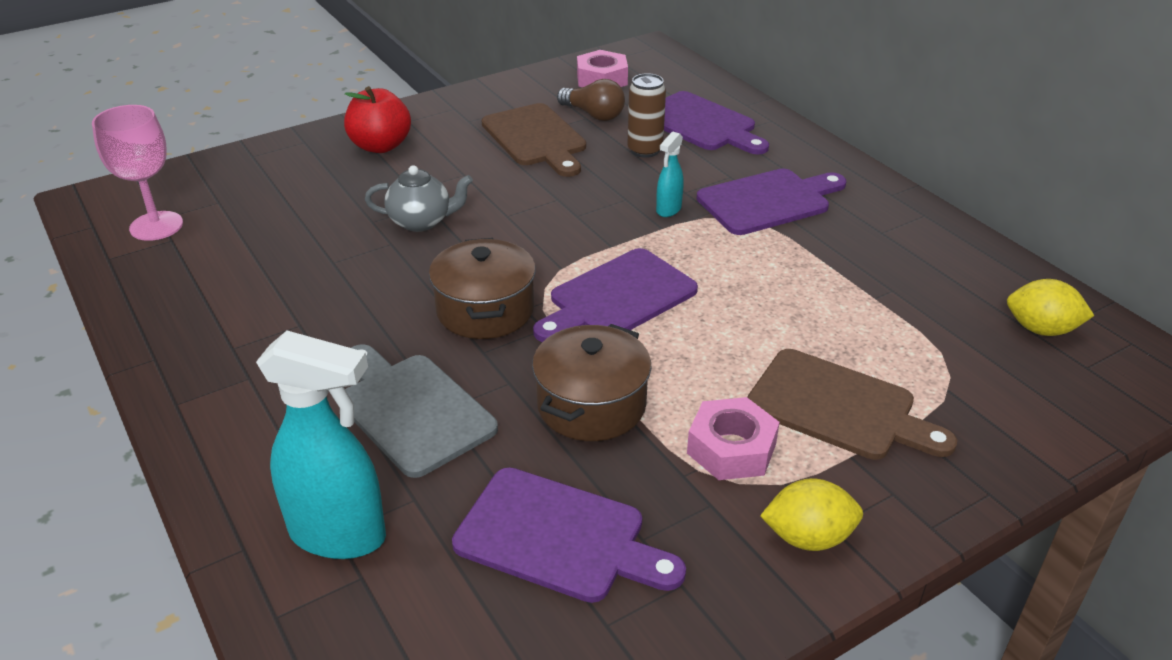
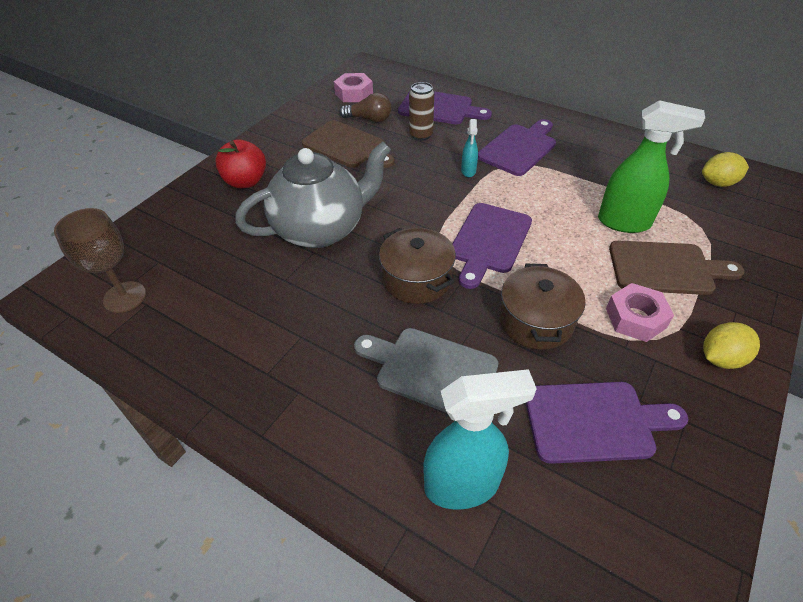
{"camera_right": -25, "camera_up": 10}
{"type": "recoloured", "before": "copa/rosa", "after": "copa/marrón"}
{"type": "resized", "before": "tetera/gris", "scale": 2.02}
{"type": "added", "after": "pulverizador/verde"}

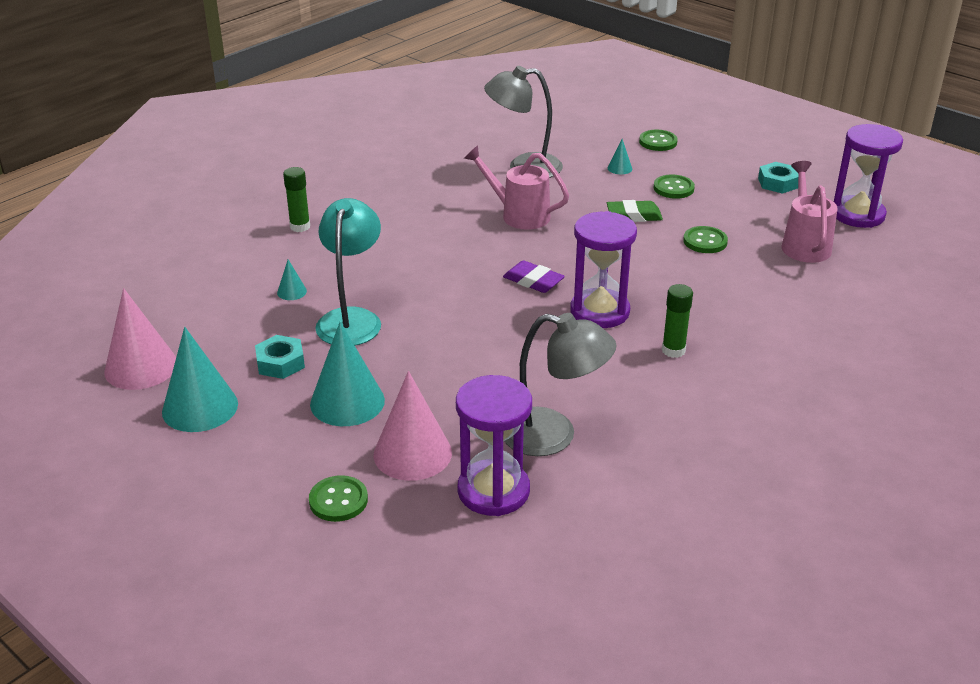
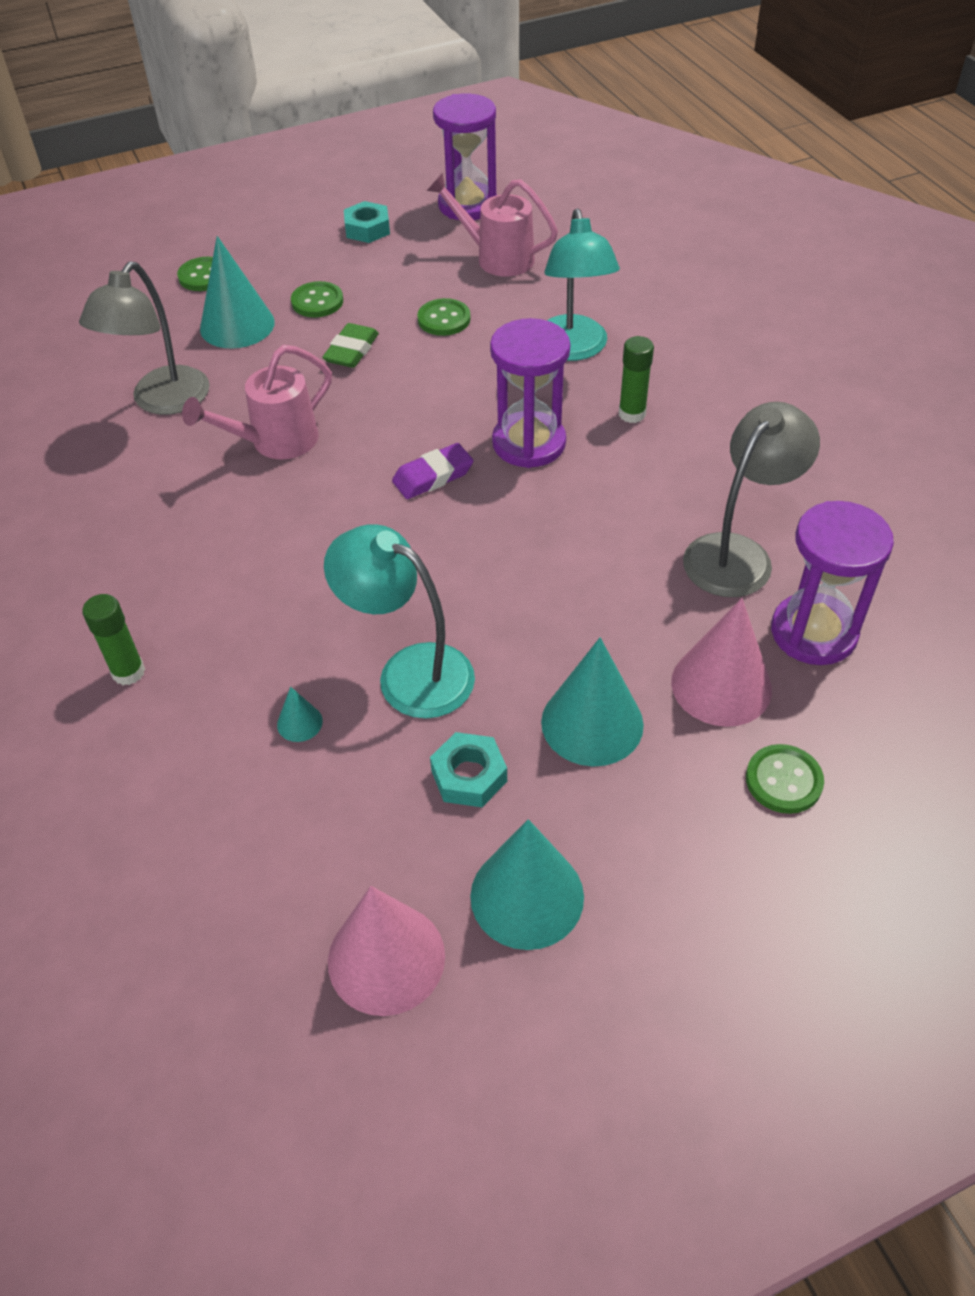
{"camera_right": -65, "camera_up": 15}
{"type": "resized", "before": "cono/turquesa (4th from left in the first image)", "scale": 2.22}
{"type": "added", "after": "lámpara/turquesa (2nd from left)"}

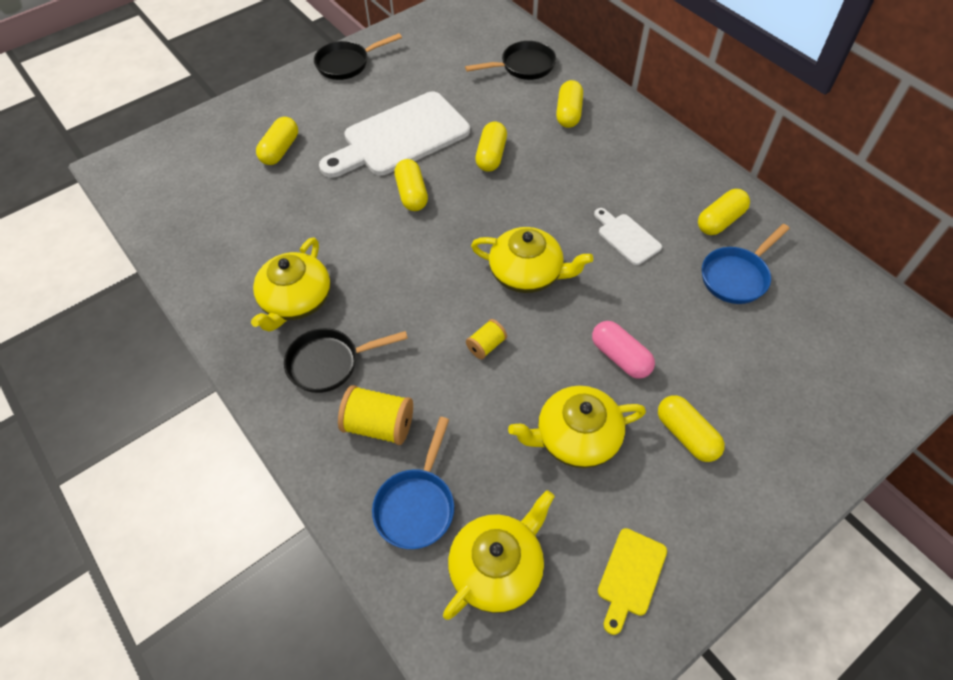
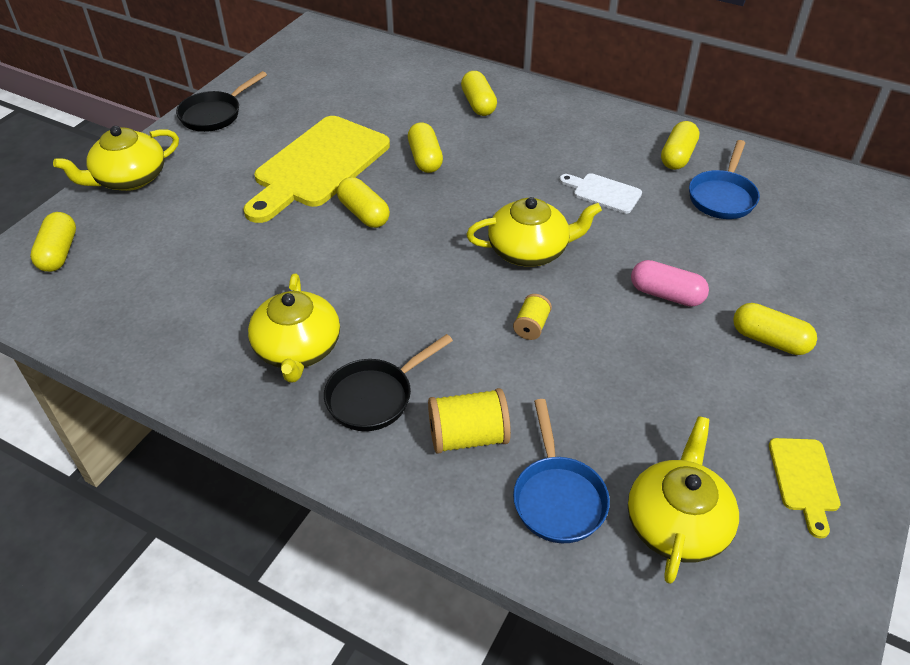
{"camera_right": -25, "camera_up": -10}
{"type": "moved", "before": "cápsula/amarillo (1st from left)"}
{"type": "moved", "before": "tetera/amarillo (4th from left in the first image)", "after": "tetera/amarillo (1st from left)"}
{"type": "recoloured", "before": "tabla de cortar/blanco (1st from left)", "after": "tabla de cortar/amarillo (1st from left)"}
{"type": "removed", "before": "sartén/negro (3rd from left)"}

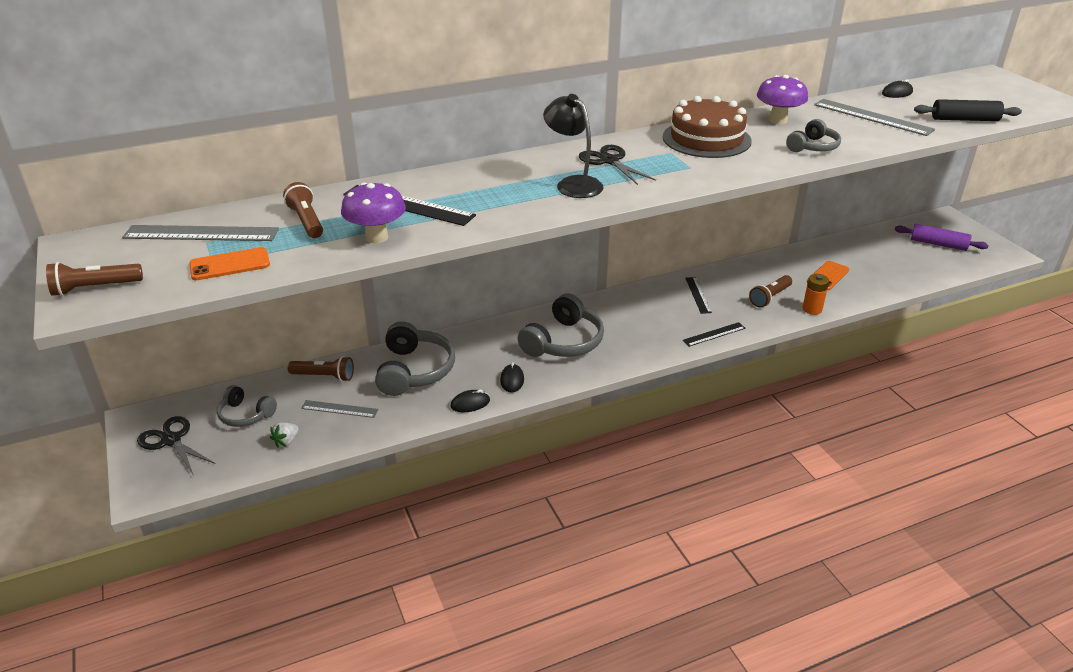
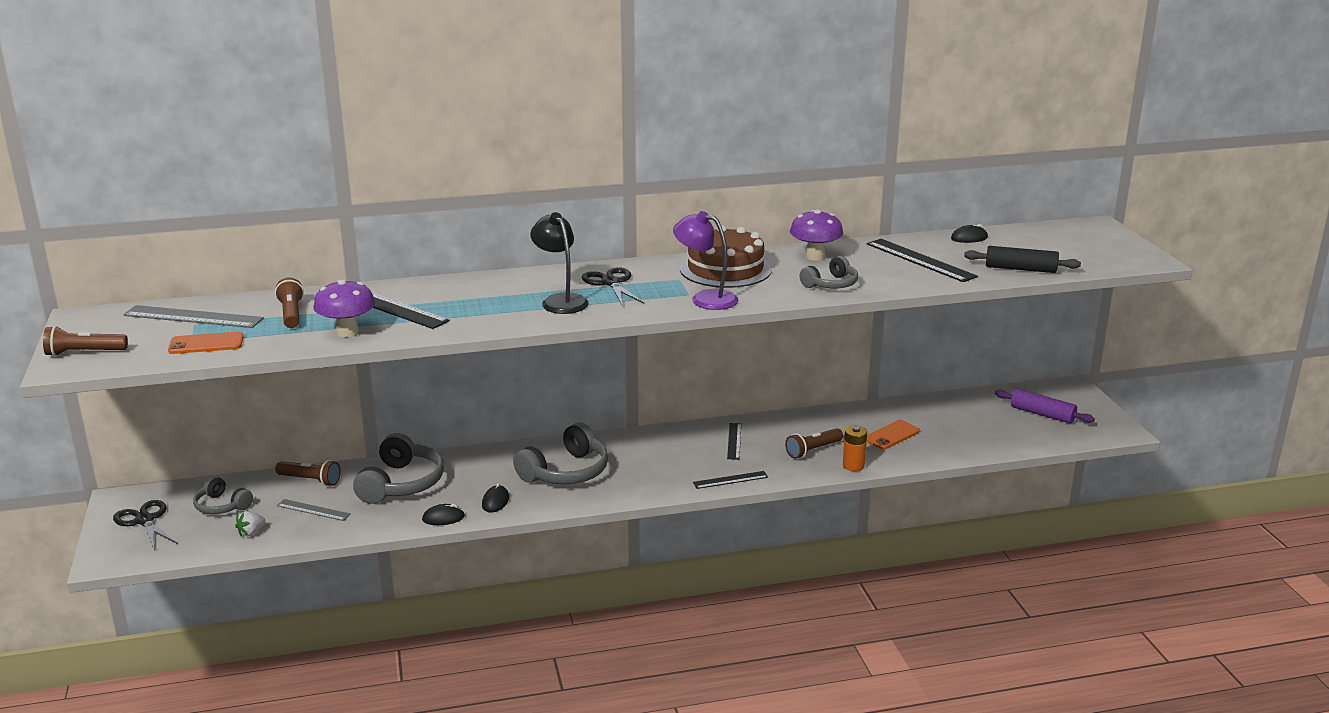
{"camera_right": 10, "camera_up": -10}
{"type": "added", "after": "lámpara/morado"}
{"type": "recoloured", "before": "regla/gris (3rd from left)", "after": "regla/negro (4th from left)"}

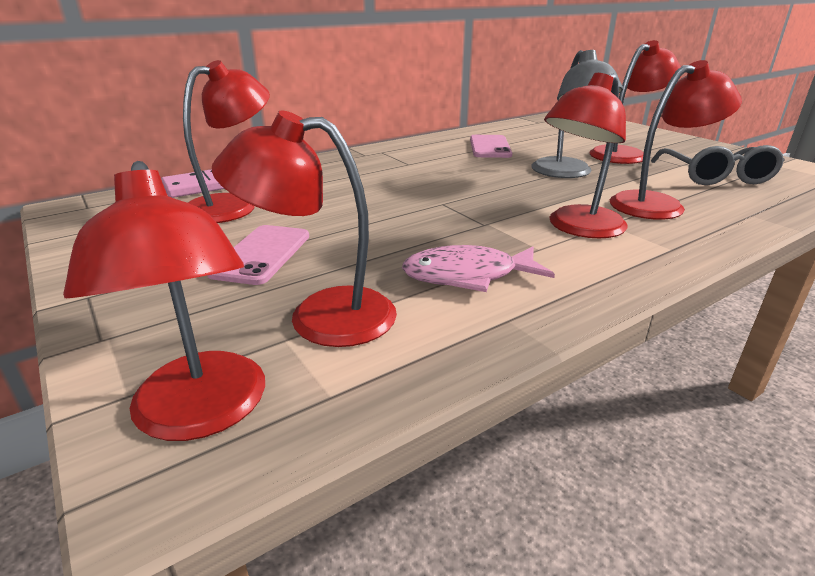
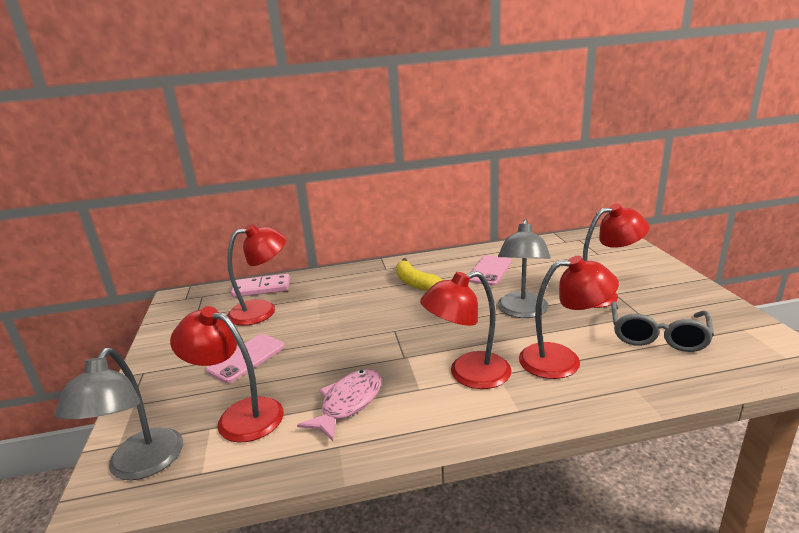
{"camera_right": 25, "camera_up": -5}
{"type": "recoloured", "before": "lámpara/rojo (1st from left)", "after": "lámpara/gris (1st from left)"}
{"type": "turned", "before": "pez/rosa", "turn": 105}
{"type": "added", "after": "plátano/amarillo"}

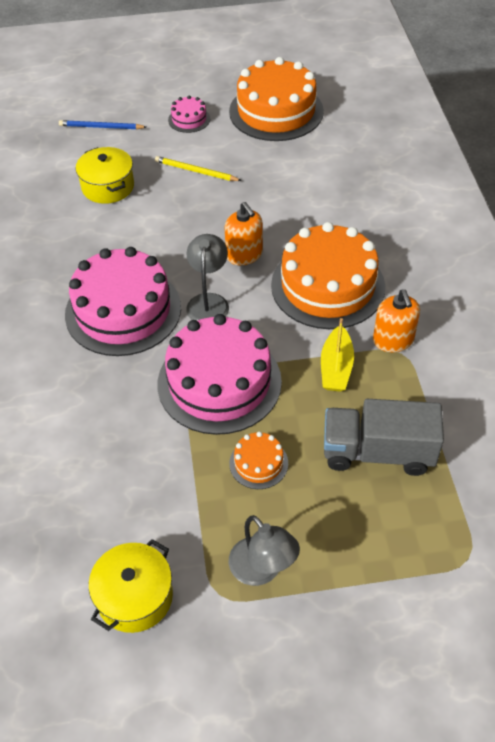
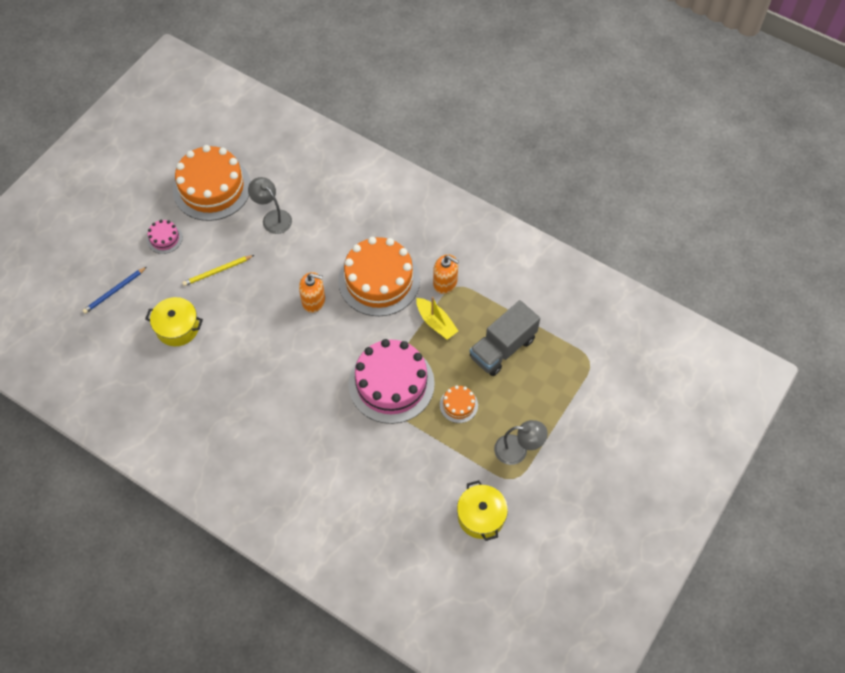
{"camera_right": -50, "camera_up": 10}
{"type": "moved", "before": "lámpara/gris (1st from left)"}
{"type": "removed", "before": "tarta/rosa (1st from left)"}

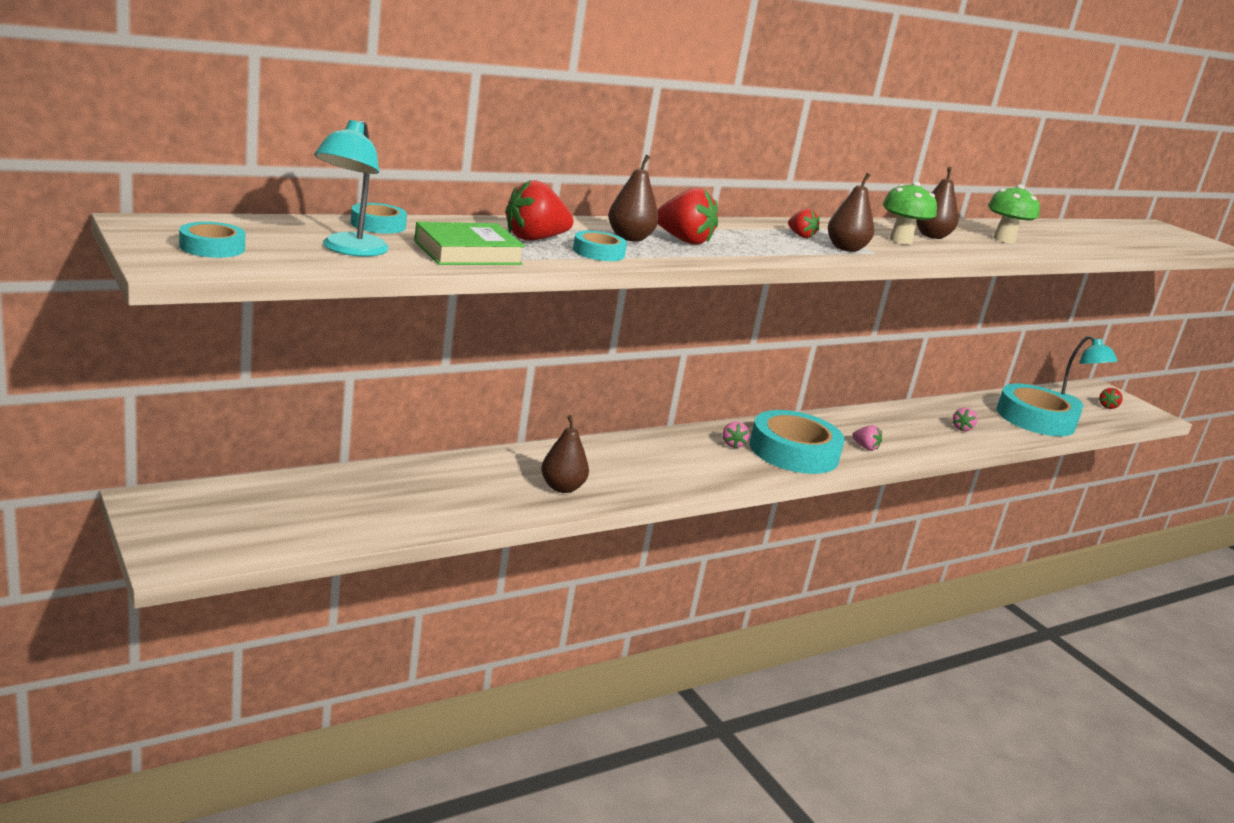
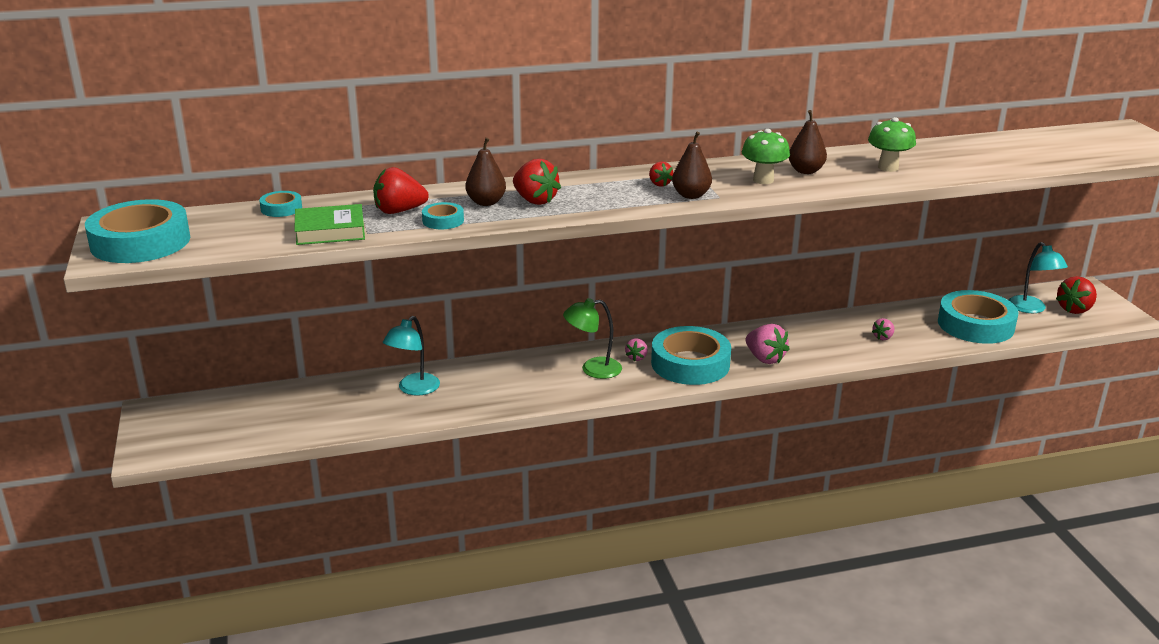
{"camera_right": 20, "camera_up": 5}
{"type": "resized", "before": "cinta adhesiva/turquesa (1st from left)", "scale": 2.21}
{"type": "moved", "before": "lámpara/turquesa (1st from left)"}
{"type": "added", "after": "lámpara/verde"}
{"type": "resized", "before": "fresa/rosa (2nd from left)", "scale": 1.77}
{"type": "resized", "before": "fresa/rojo (4th from left)", "scale": 1.77}
{"type": "removed", "before": "pera/marrón (1st from left)"}

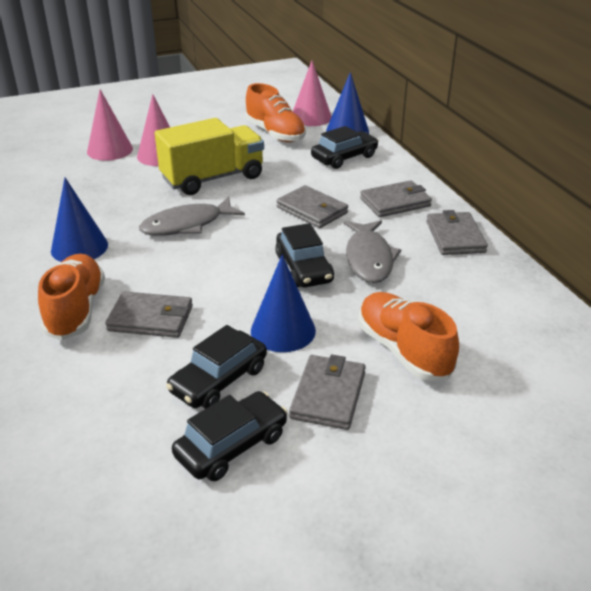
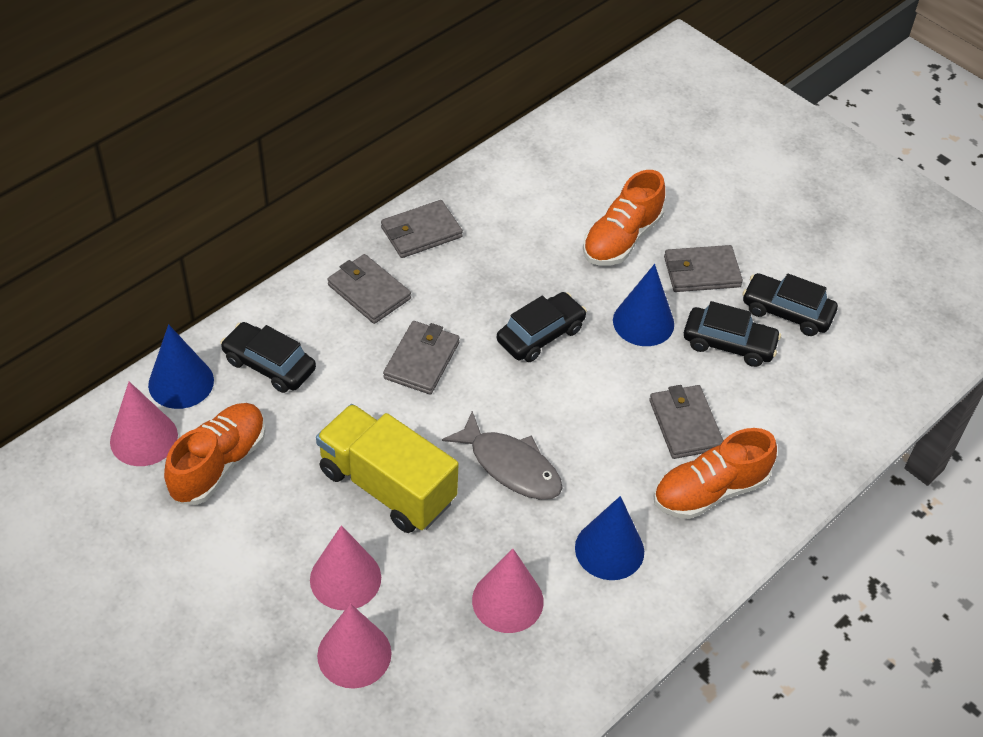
{"camera_right": -115, "camera_up": 15}
{"type": "added", "after": "cono/rosa (4th from left)"}
{"type": "removed", "before": "pez/gris (2nd from left)"}

